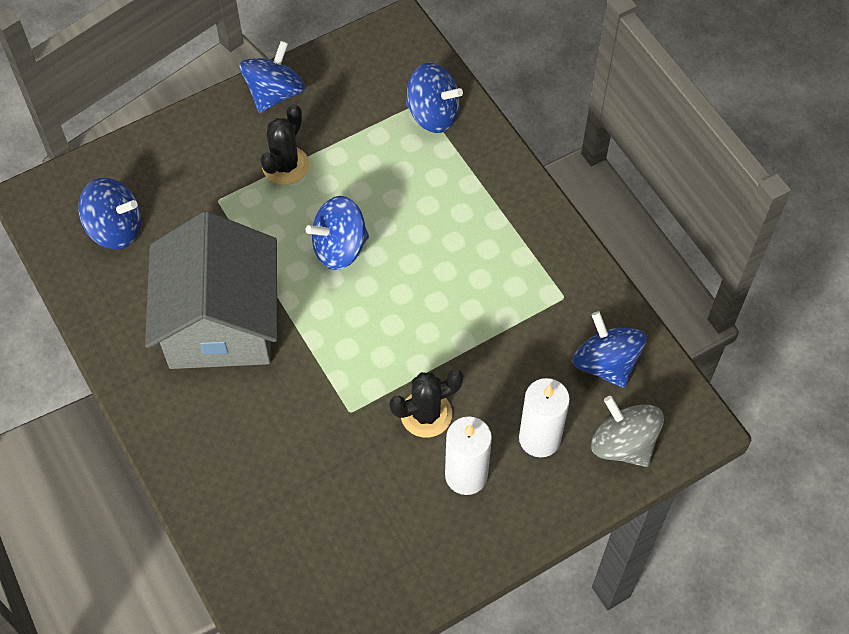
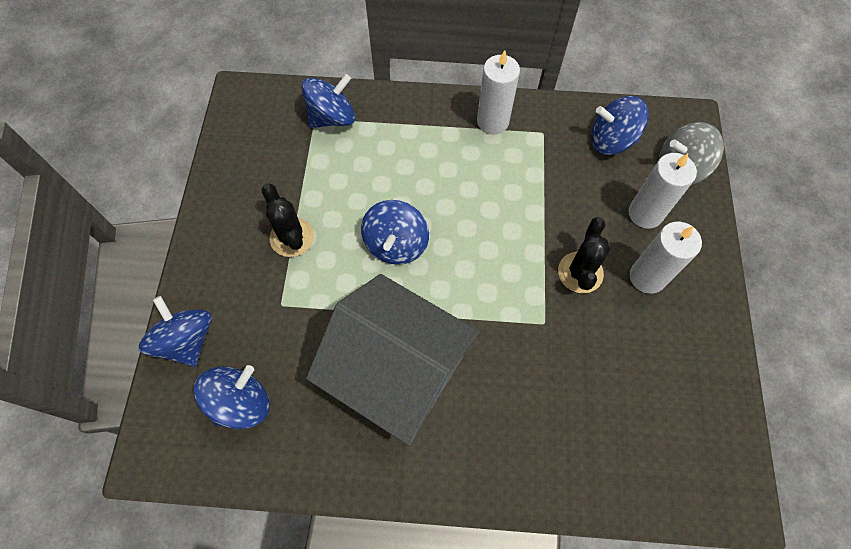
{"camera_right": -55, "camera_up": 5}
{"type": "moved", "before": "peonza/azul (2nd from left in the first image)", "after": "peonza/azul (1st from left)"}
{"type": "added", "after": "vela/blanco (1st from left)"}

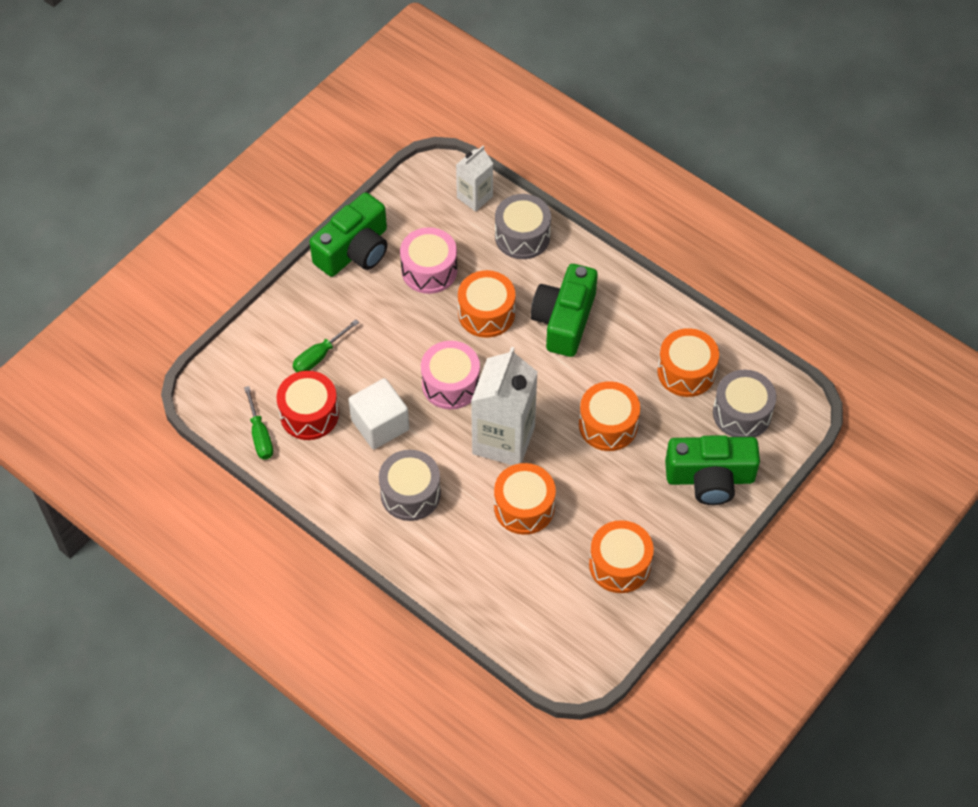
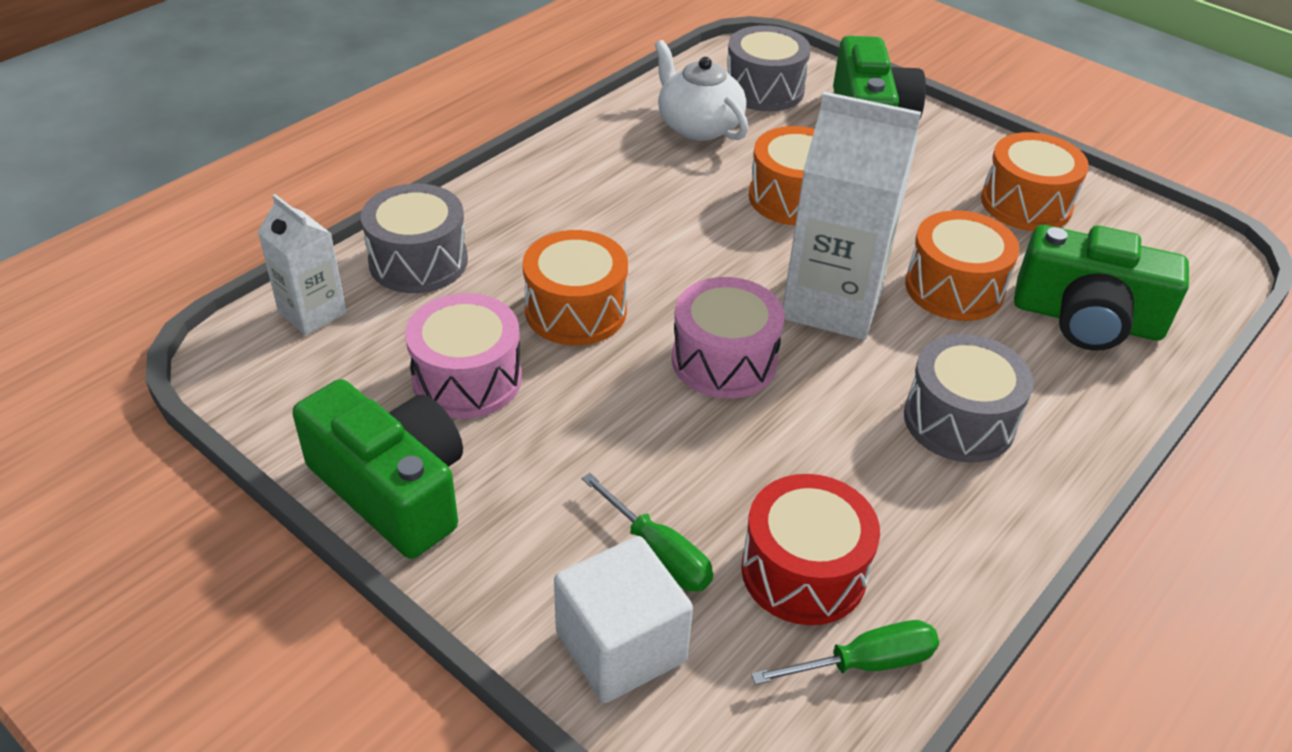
{"camera_right": -90, "camera_up": -15}
{"type": "moved", "before": "cubo/blanco"}
{"type": "replaced", "before": "tambor/naranja (5th from left)", "after": "tetera/blanco"}
{"type": "moved", "before": "cámara/verde (2nd from left in the first image)", "after": "cámara/verde (3rd from left)"}

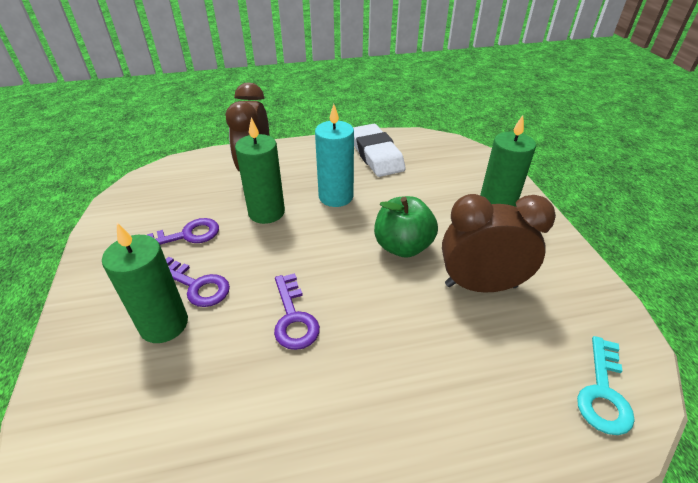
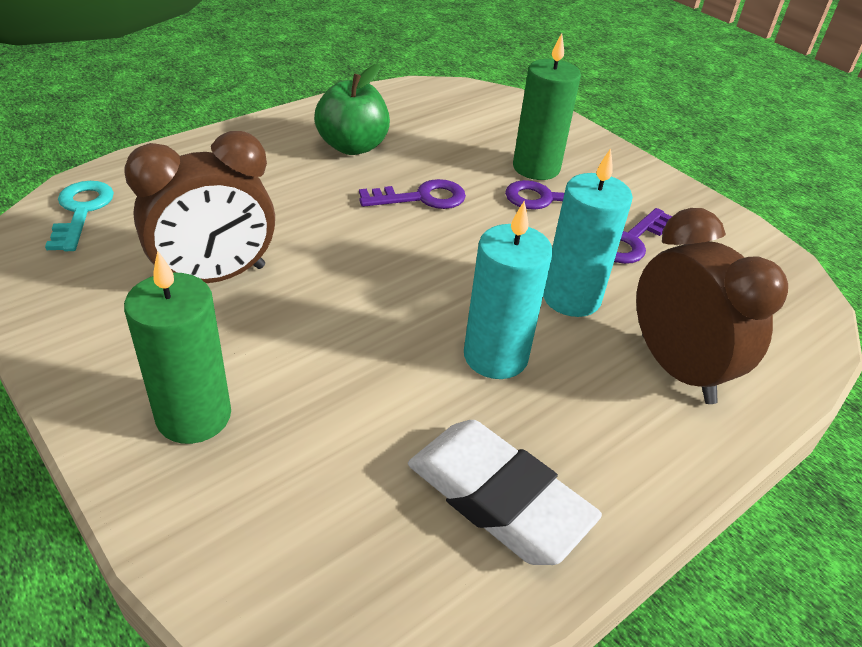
{"camera_right": 150, "camera_up": 0}
{"type": "moved", "before": "manzana/verde"}
{"type": "turned", "before": "llave/morado (3rd from left in the first image)", "turn": 120}
{"type": "recoloured", "before": "vela/verde (2nd from left)", "after": "vela/turquesa (2nd from left)"}

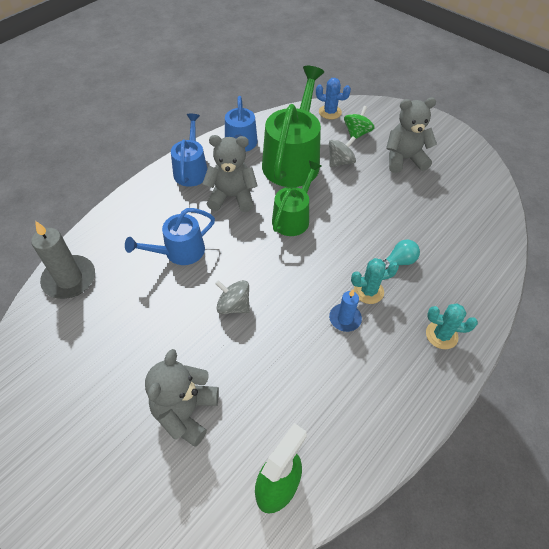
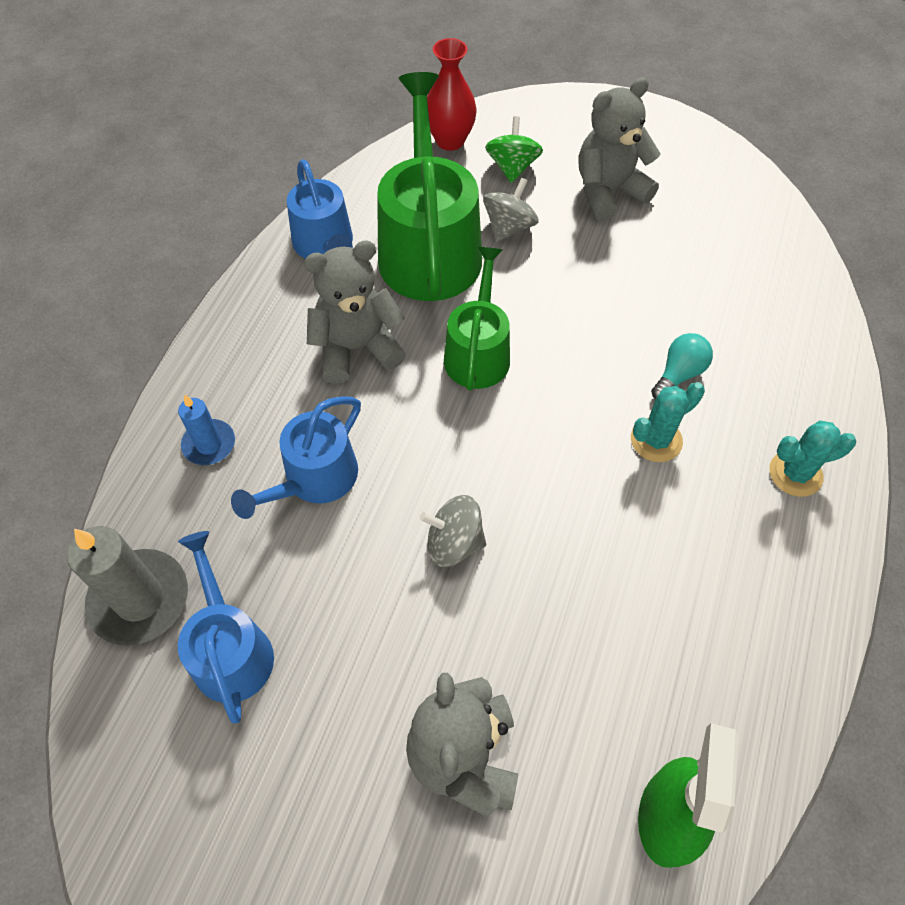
{"camera_right": -20, "camera_up": 5}
{"type": "moved", "before": "vela/azul"}
{"type": "moved", "before": "regadera/azul (2nd from left in the first image)", "after": "regadera/azul (1st from left)"}
{"type": "replaced", "before": "cactus/azul", "after": "florero/rojo"}

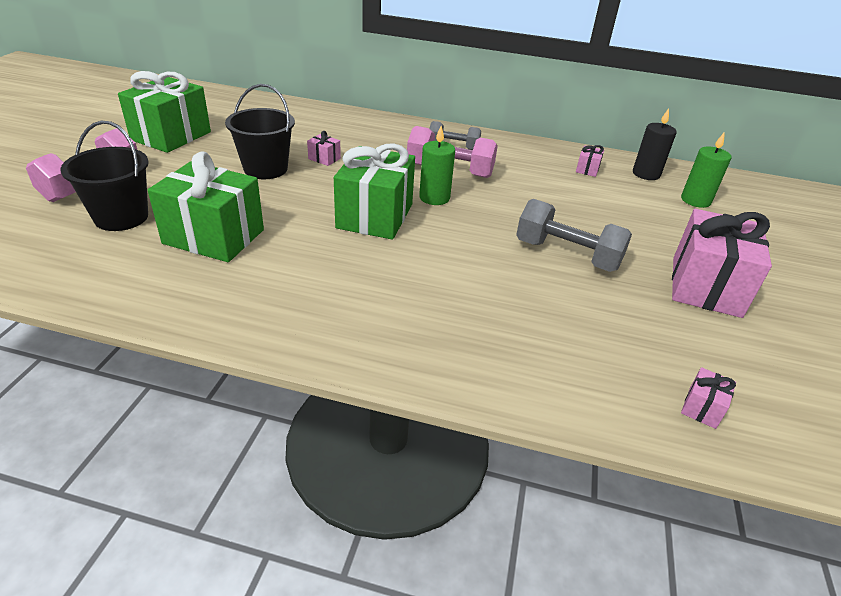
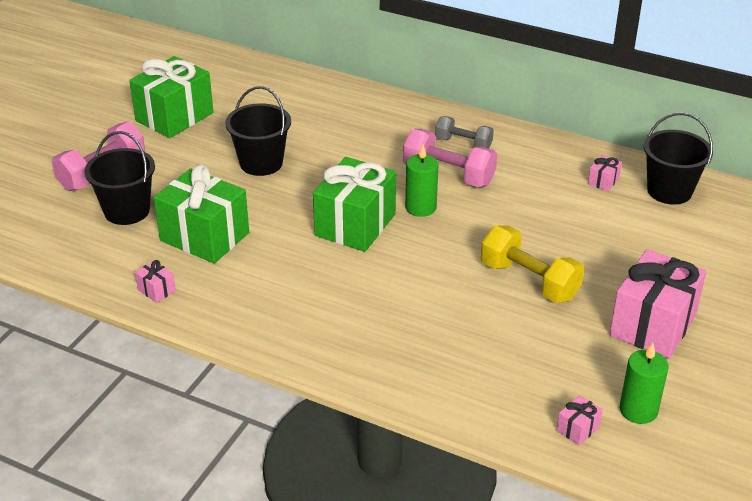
{"camera_right": 15, "camera_up": 0}
{"type": "moved", "before": "regalo/rosa (1st from left)"}
{"type": "recoloured", "before": "mancuerna/gris (2nd from left)", "after": "mancuerna/amarillo"}
{"type": "moved", "before": "vela/verde (2nd from left)"}
{"type": "replaced", "before": "vela/negro", "after": "balde/negro (3rd from left)"}

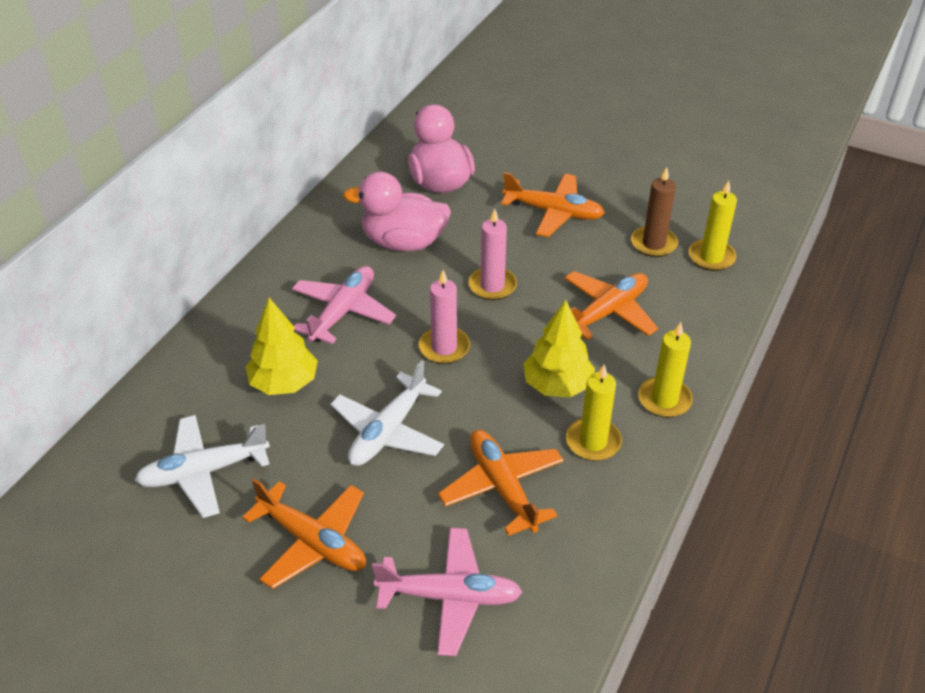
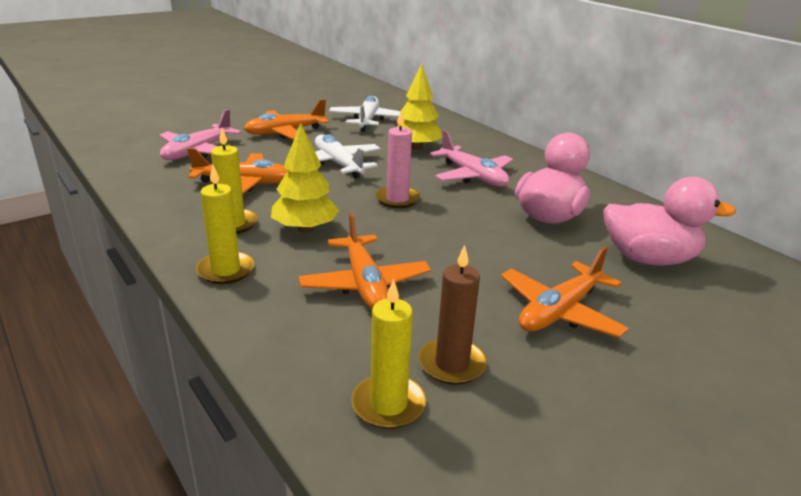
{"camera_right": 115, "camera_up": -15}
{"type": "removed", "before": "vela/rosa (2nd from left)"}

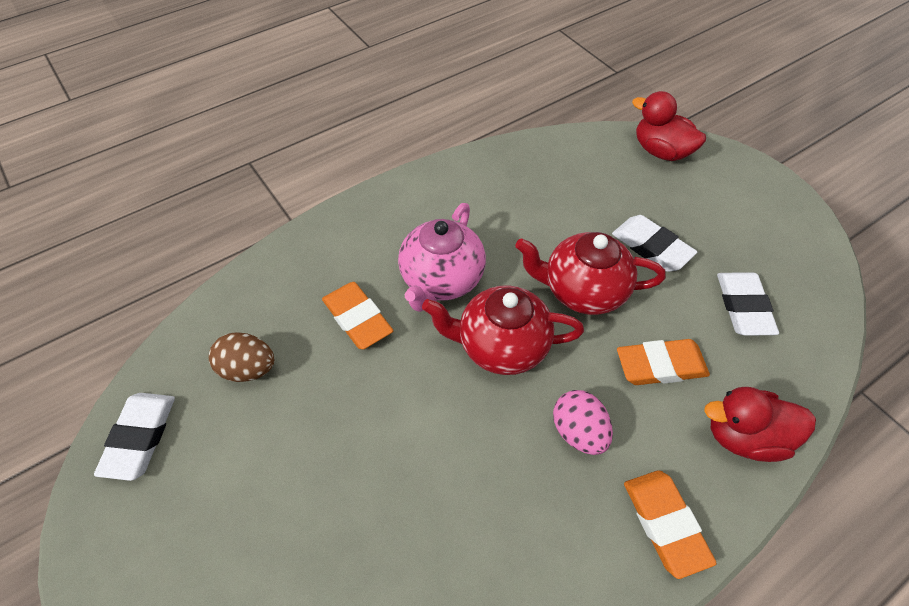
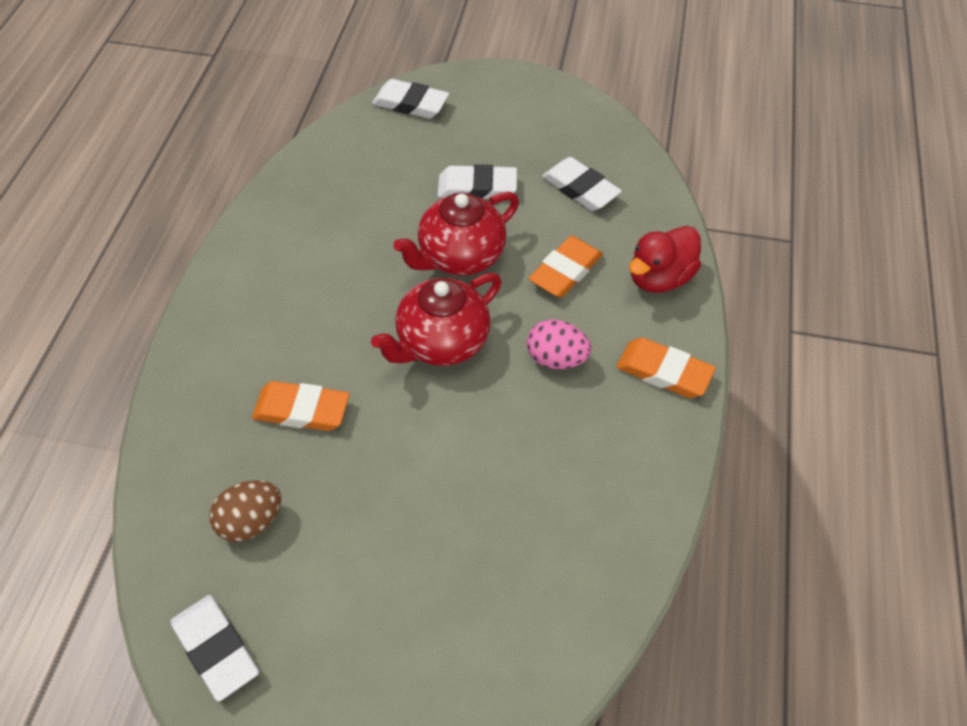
{"camera_right": -45, "camera_up": 0}
{"type": "replaced", "before": "pato/rojo (1st from left)", "after": "goma de borrar/blanco (2nd from left)"}
{"type": "removed", "before": "tetera/rosa"}

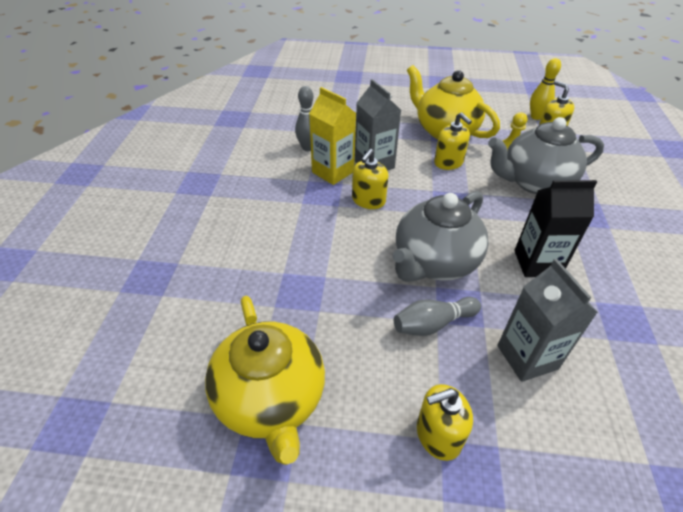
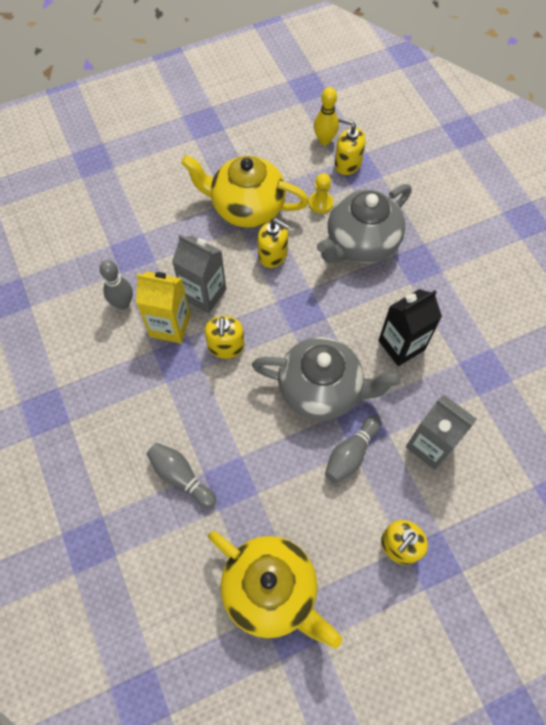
{"camera_right": -30, "camera_up": 20}
{"type": "added", "after": "bolo/gris (2nd from left)"}
{"type": "turned", "before": "tetera/gris (1st from left)", "turn": -90}

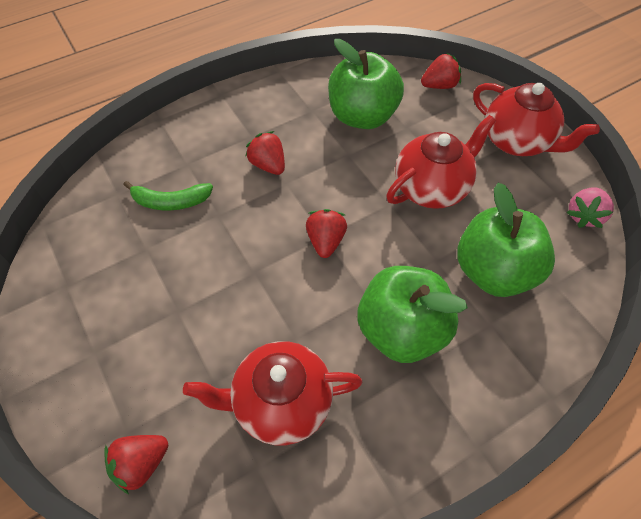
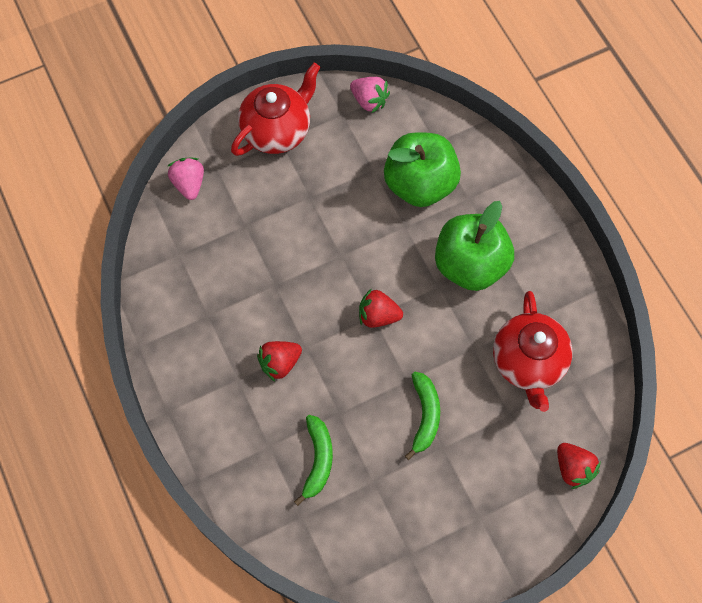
{"camera_right": -85, "camera_up": 10}
{"type": "recoloured", "before": "fresa/rojo (4th from left)", "after": "fresa/rosa (1st from left)"}
{"type": "added", "after": "plátano/verde (2nd from left)"}
{"type": "removed", "before": "manzana/verde (1st from left)"}
{"type": "removed", "before": "tetera/rojo (2nd from left)"}

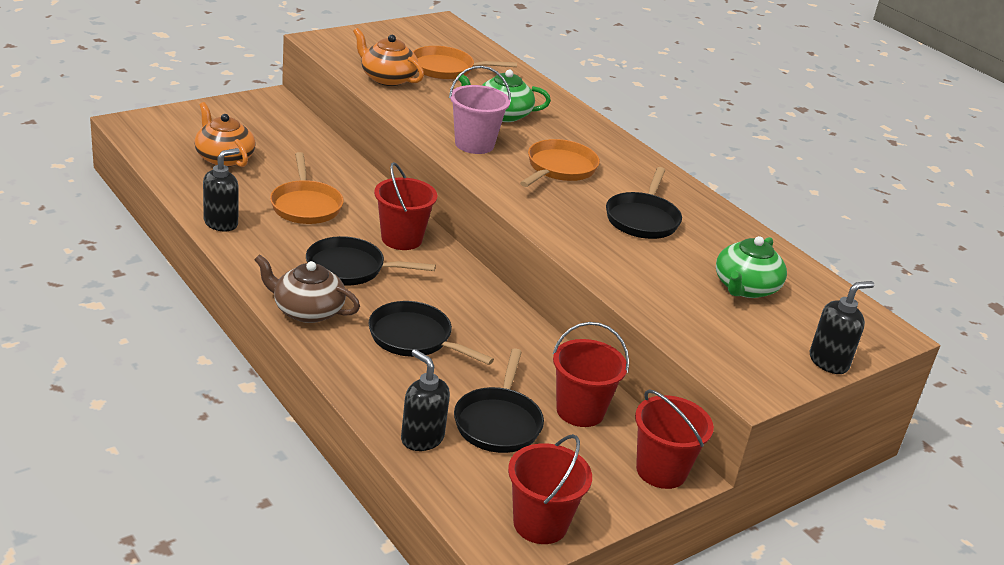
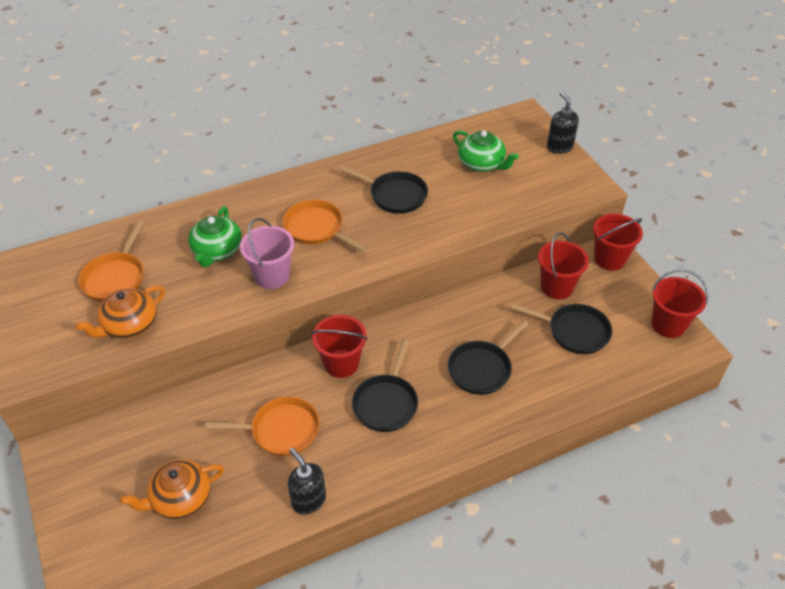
{"camera_right": -75, "camera_up": 15}
{"type": "removed", "before": "tetera/marrón"}
{"type": "removed", "before": "dispensador de jabón/negro (2nd from left)"}

